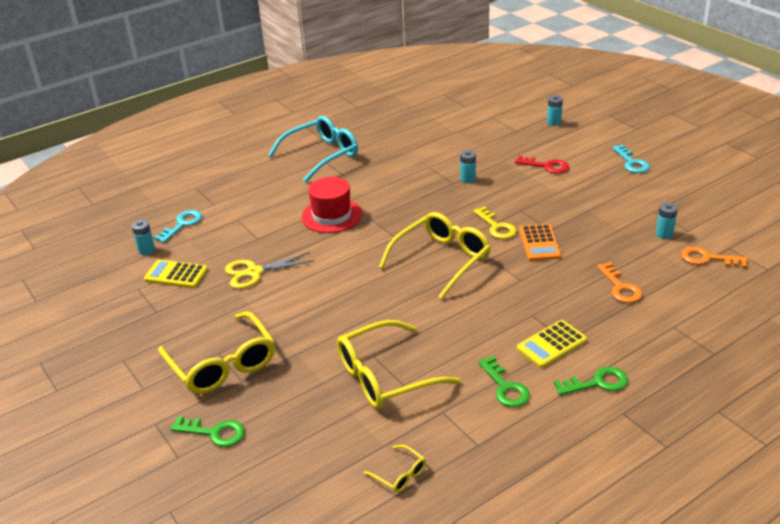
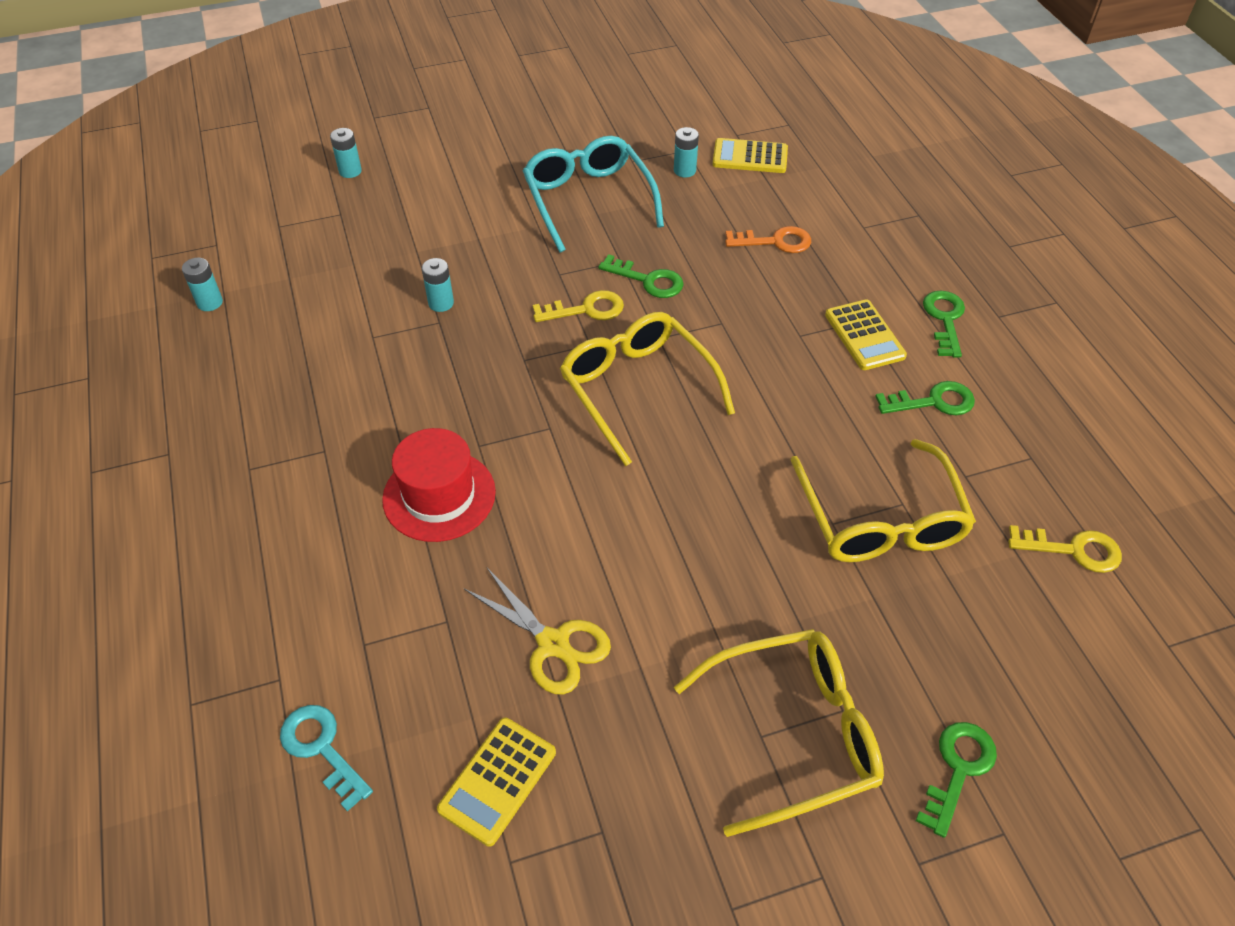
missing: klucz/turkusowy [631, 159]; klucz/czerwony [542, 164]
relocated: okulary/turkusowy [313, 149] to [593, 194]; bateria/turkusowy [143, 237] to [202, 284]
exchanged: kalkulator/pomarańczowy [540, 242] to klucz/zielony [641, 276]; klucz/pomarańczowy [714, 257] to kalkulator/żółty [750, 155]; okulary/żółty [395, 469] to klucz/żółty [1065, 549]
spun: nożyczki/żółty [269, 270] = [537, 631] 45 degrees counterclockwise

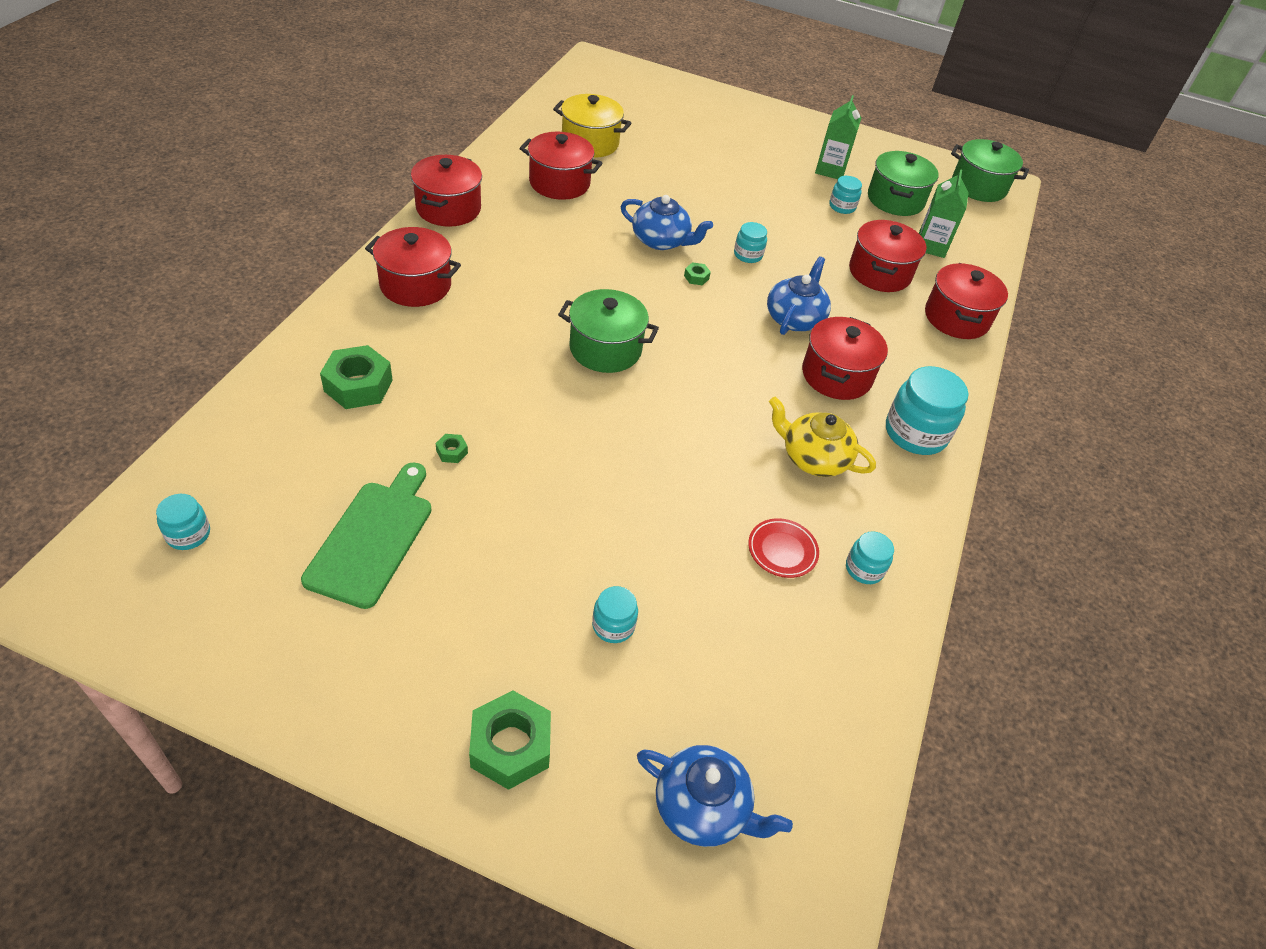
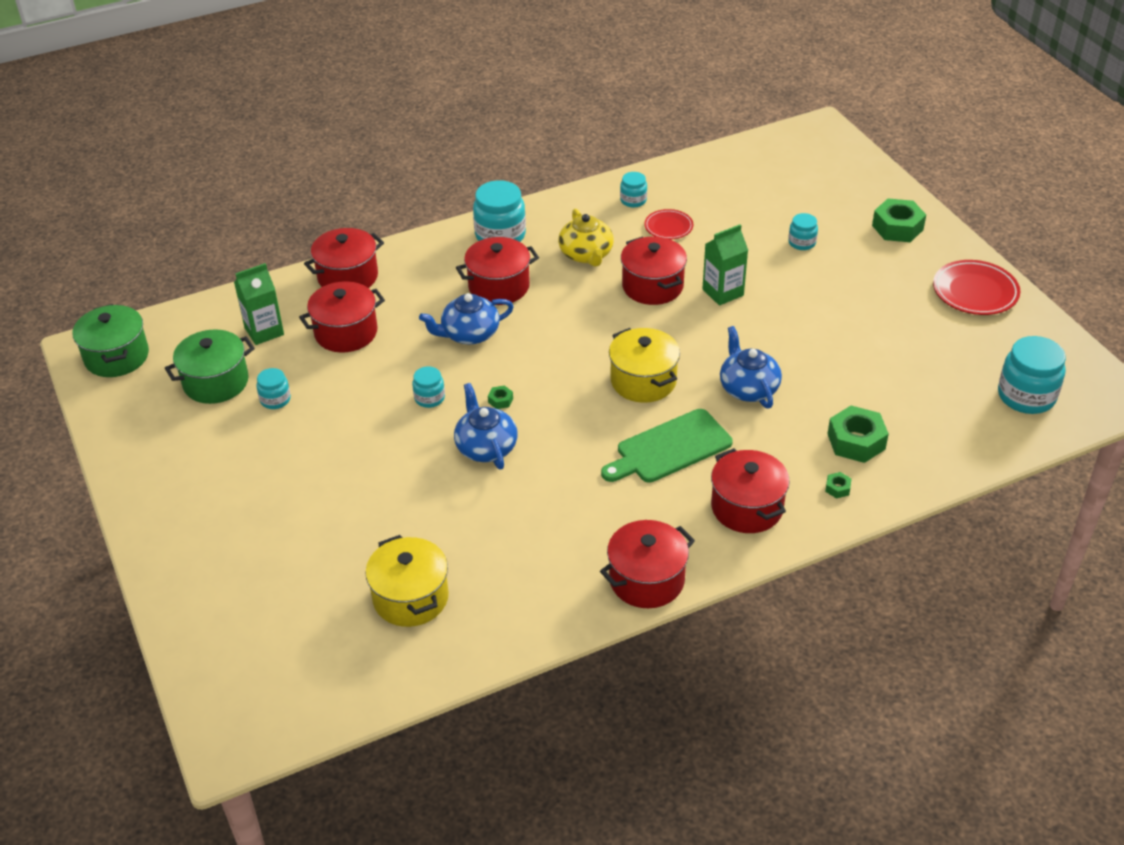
appeared: talerz/czerwony [976, 287]
relocated: karton mleka/zielony [838, 137] to [725, 264]; garnek/czerwony [561, 166] to [654, 270]; nakrętka/zielony [452, 448] to [838, 485]; deska do krojenia/zielony [366, 535] to [667, 446]; imbryk/niebieski [715, 796] to [751, 367]
colour: garnek/zielony [608, 331] to garnek/żółty [644, 365]
size: słoik/turkusowy [183, 522] = [1032, 375] x1.86

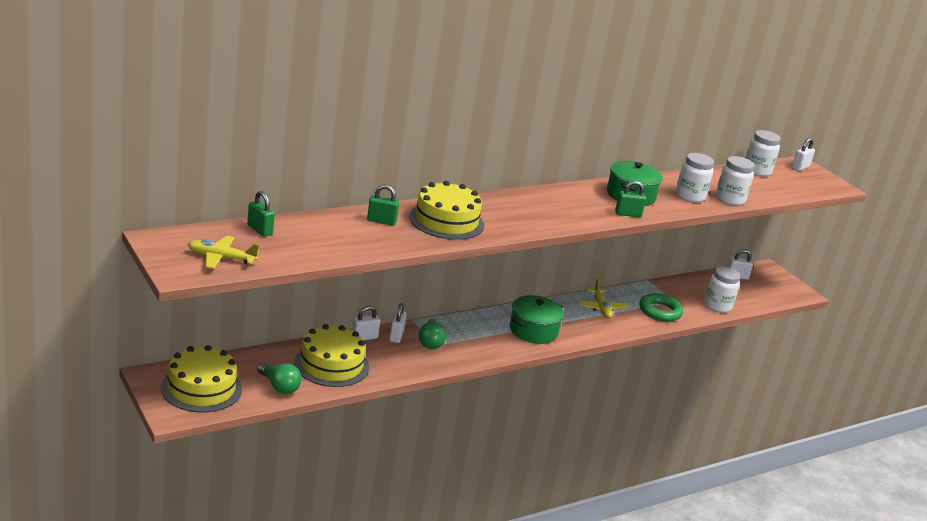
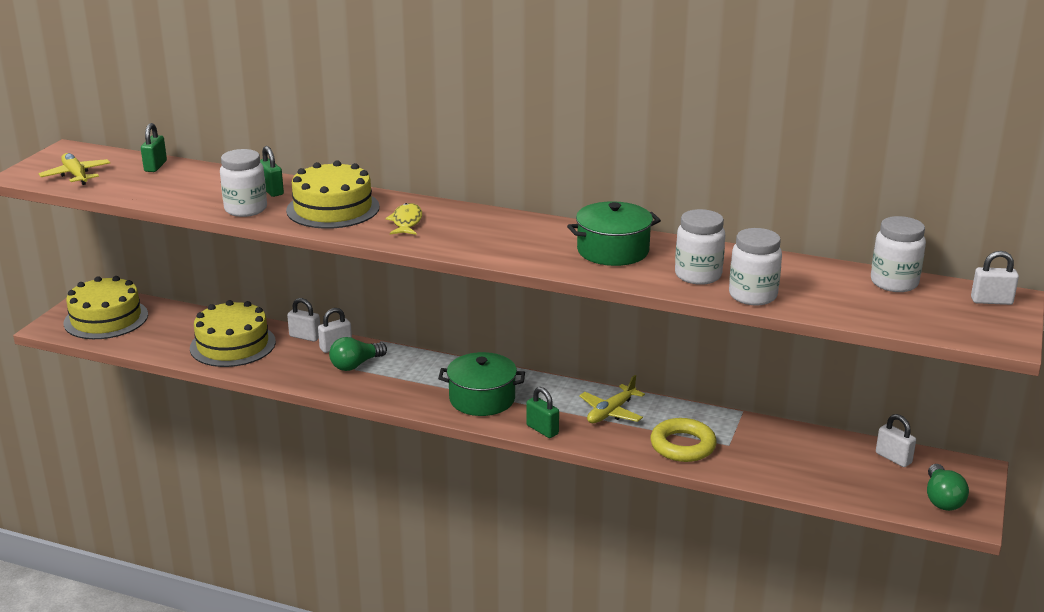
appeared: ryba/żółty [403, 219]
relocated: kłódka/zielony [630, 199] to [542, 412]; słoik/biały [722, 289] to [243, 183]; żarówka/zielony [279, 378] to [948, 487]
colour: pierścień/zielony [661, 307] to pierścień/żółty [683, 440]

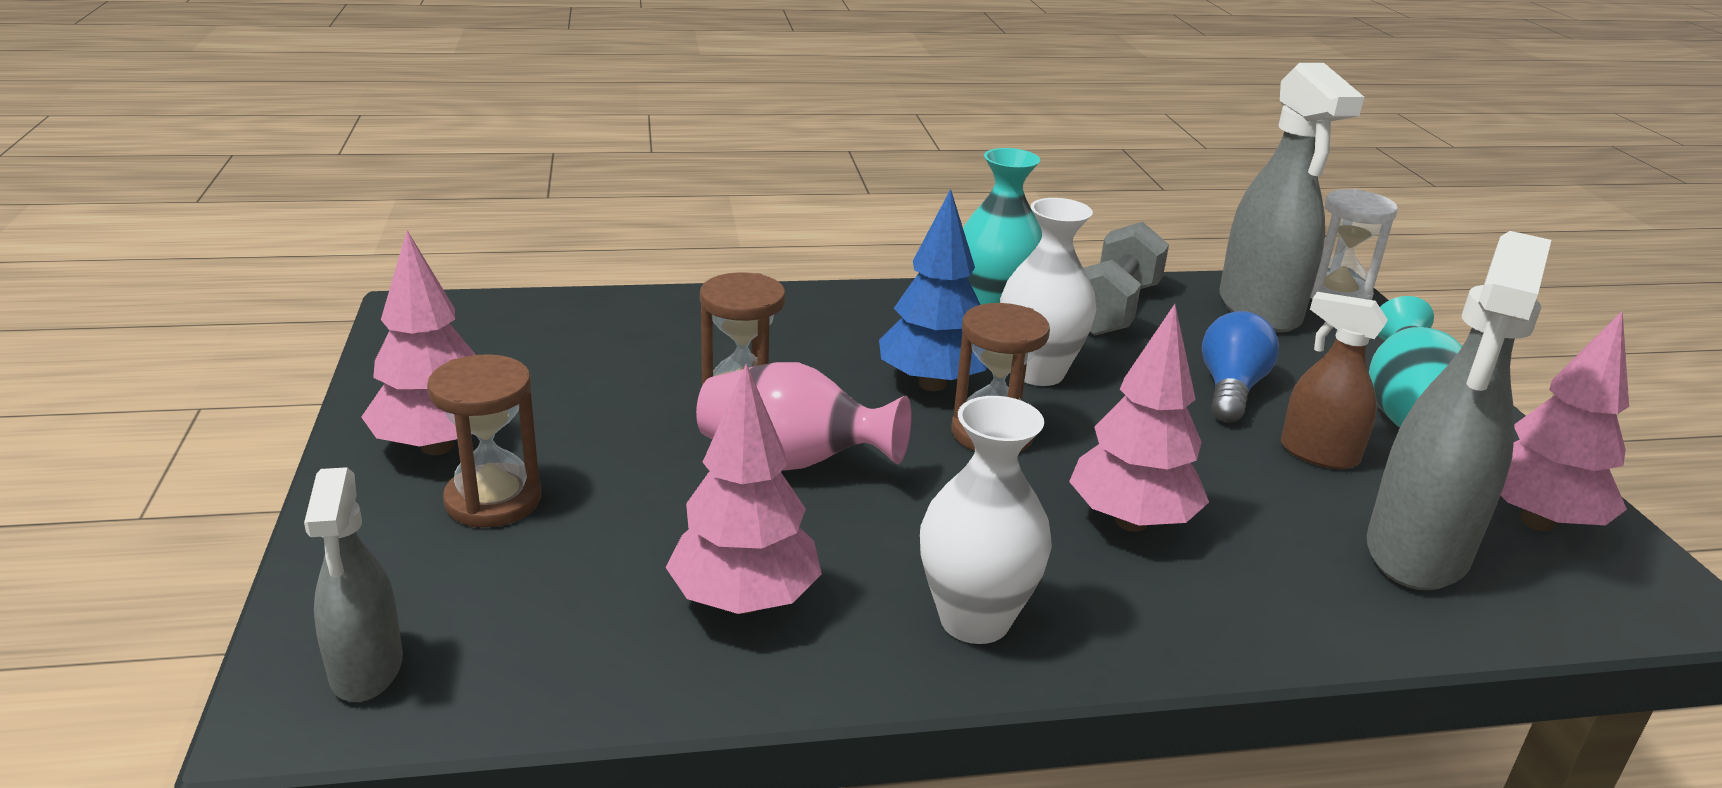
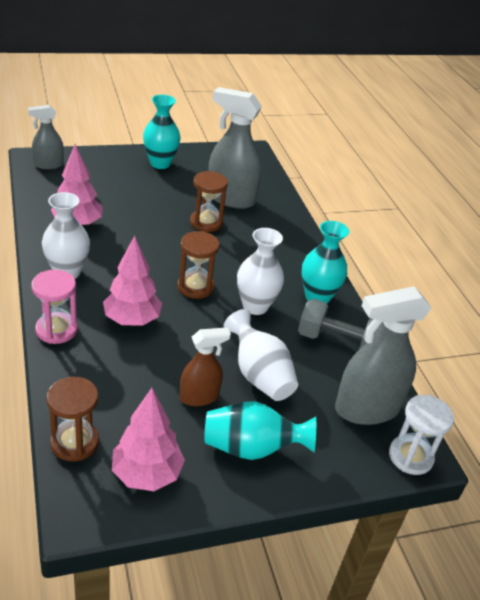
missing: drzewko/niebieski [933, 290]; wazon/różowy [804, 416]
appeared: klepsydra/różowy [54, 307]
relocated: spryskiwacz/szary [1459, 410] to [235, 148]; klepsydra/brązowy [484, 440] to [72, 419]
exchanged: drzewko/różowy [418, 342] to wazon/turkusowy [162, 132]; żarówka/niebieski [1240, 367] to wazon/biały [261, 355]
spun: spryskiwacz/brązowy [1334, 380] = [205, 366] 45 degrees clockwise

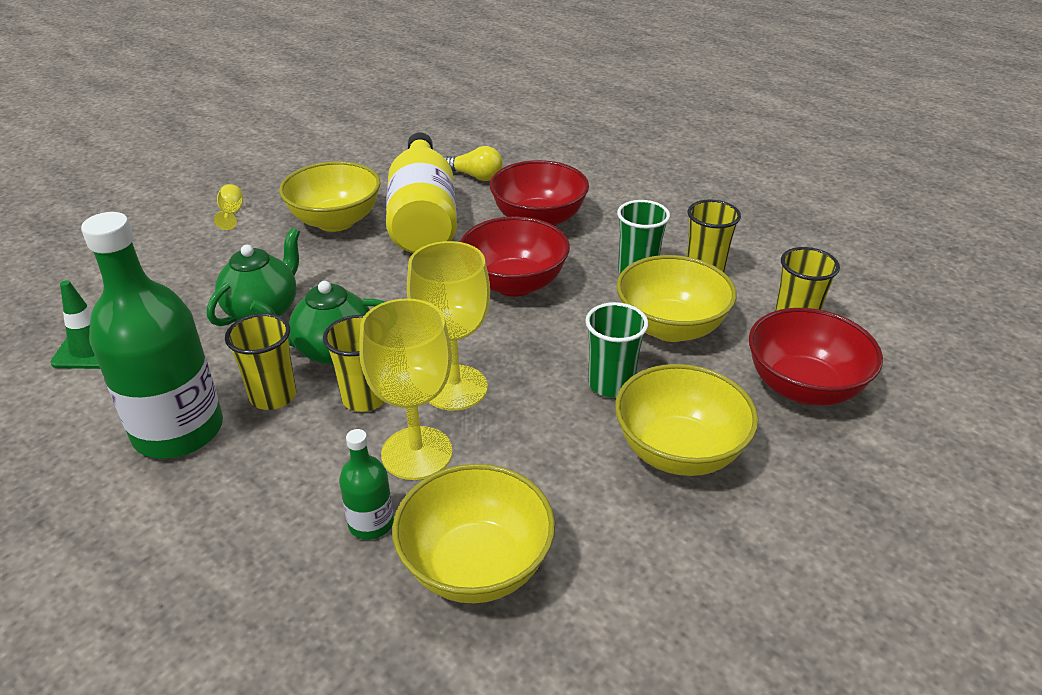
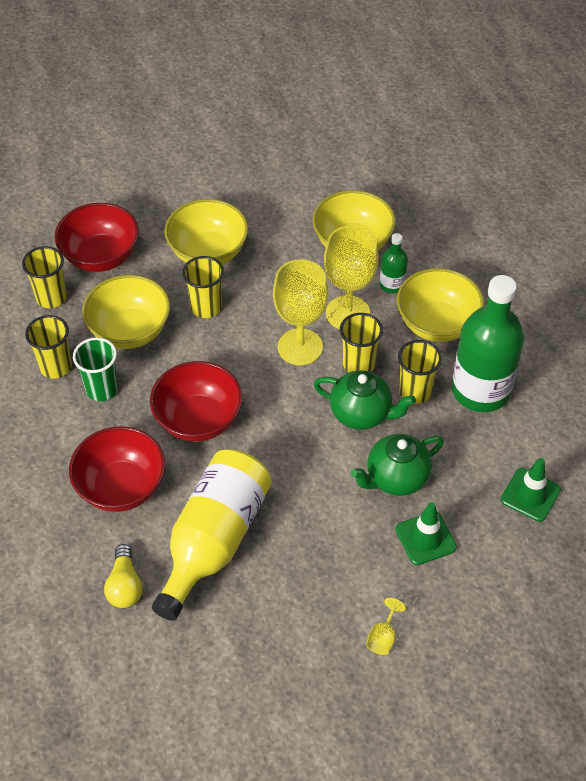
appeared: pachołek/zielony [426, 533]
relocated: miska/żółty [329, 196] to [440, 305]
colour: szklanka/zielony [616, 350] to szklanka/żółty [203, 287]
spun: żarówka/żółty [473, 163] = [123, 576] 150 degrees counterclockwise

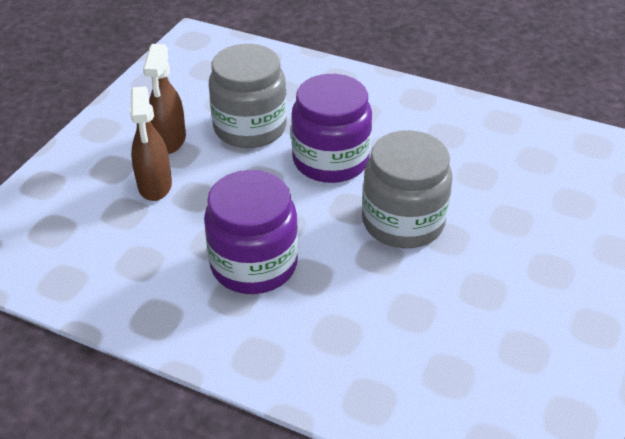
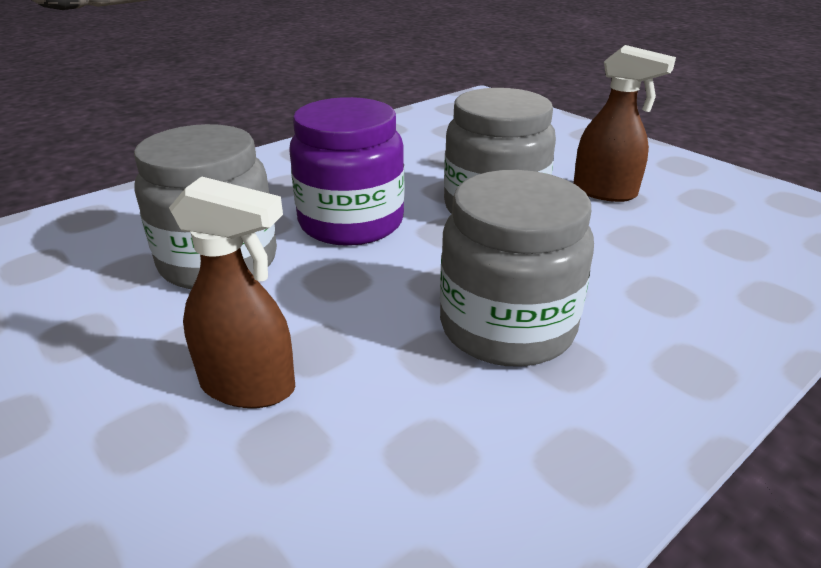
relocated: spryskiwacz/brązowy [164, 99] to [624, 123]
colour: słoik/fioletowy [251, 232] to słoik/szary [517, 268]

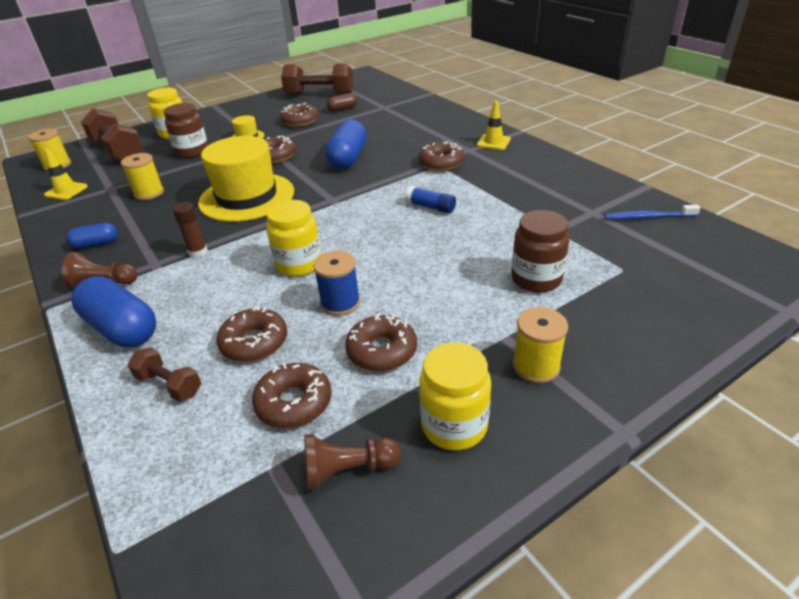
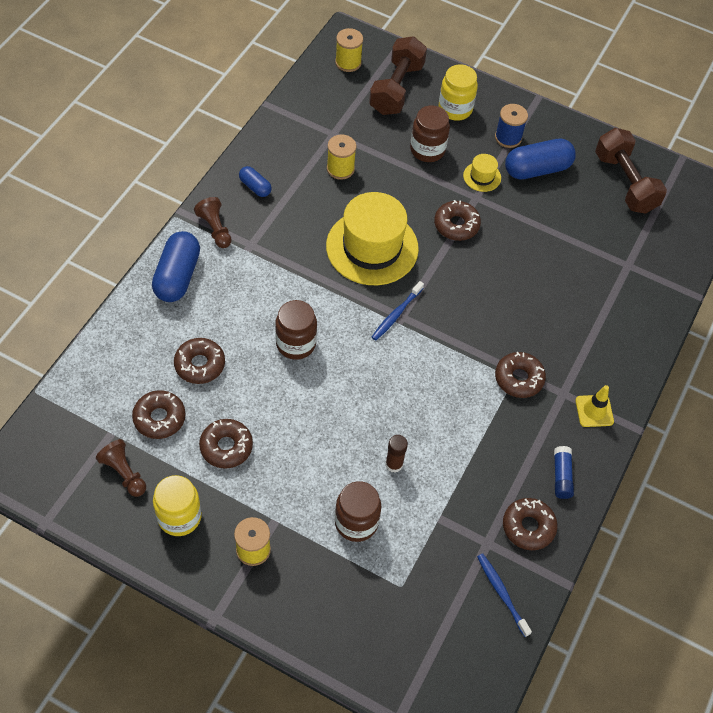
missing: kapsułka/brązowy [342, 102]; pachołek/żółty [66, 174]; hantel/brązowy [164, 375]
appeared: szczoteczka do zębów/niebieski [398, 310]
relocated: donut/brązowy [299, 115] to [530, 524]; kapsułka/niebieski [346, 144] to [540, 159]; klej w sztyfcie/niebieski [430, 199] to [564, 472]; klej w sztyfcie/brązowy [190, 230] to [396, 454]; szpulka/niebieski [336, 283] to [511, 126]
colour: słoik/żółty [294, 238] to słoik/brązowy [296, 330]

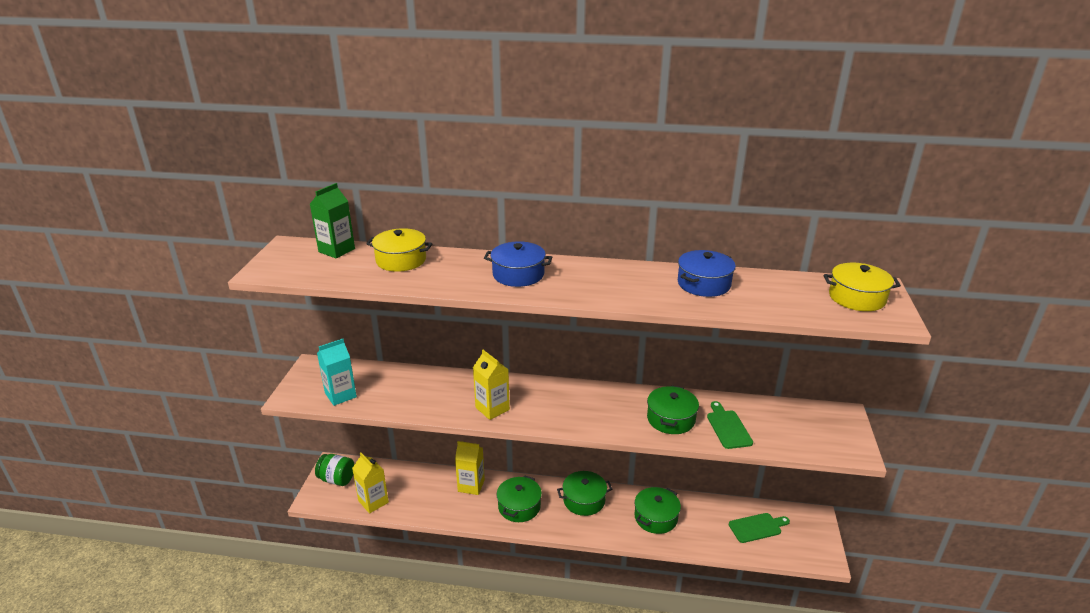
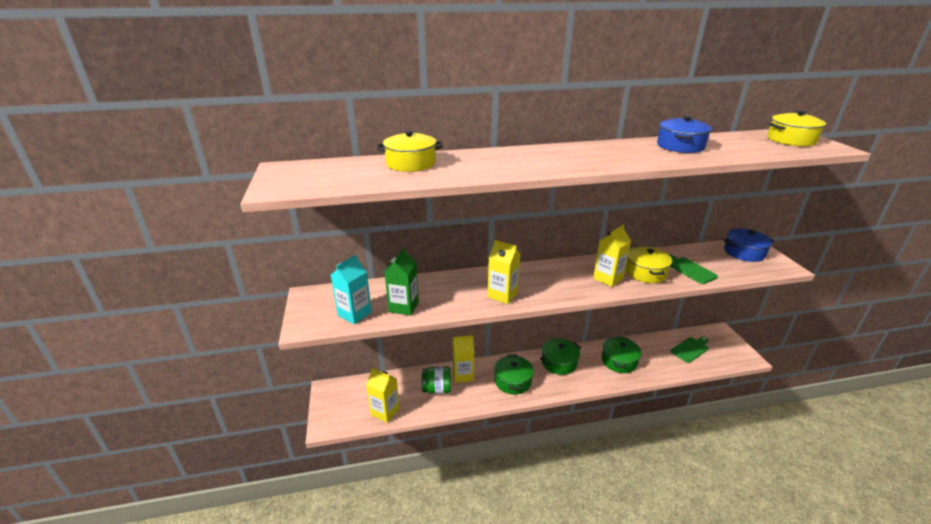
appeared: karton mleka/żółty [612, 256]
relocated: karton mleka/zielony [332, 221] to [401, 282]; garnek/niebieski [518, 264] to [748, 245]; słoik/zielony [335, 470] to [436, 380]
colour: garnek/zielony [673, 409] to garnek/żółty [648, 264]

